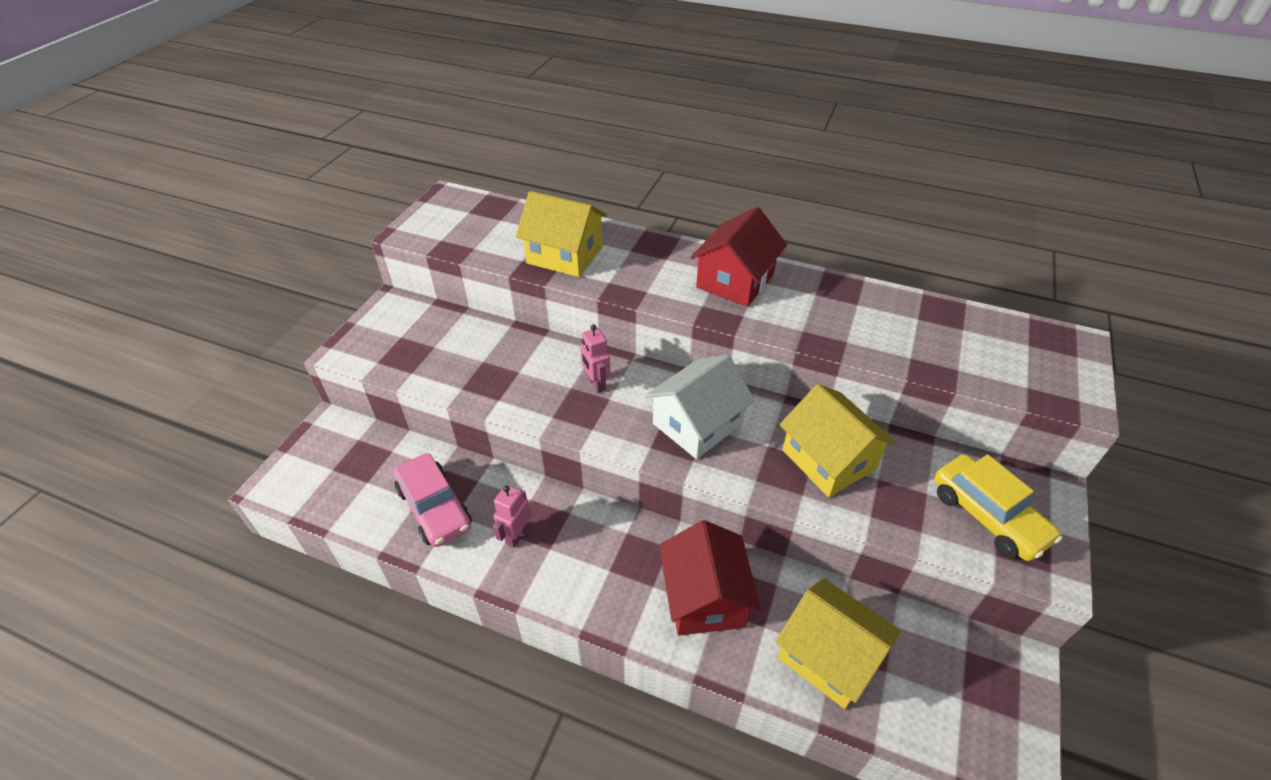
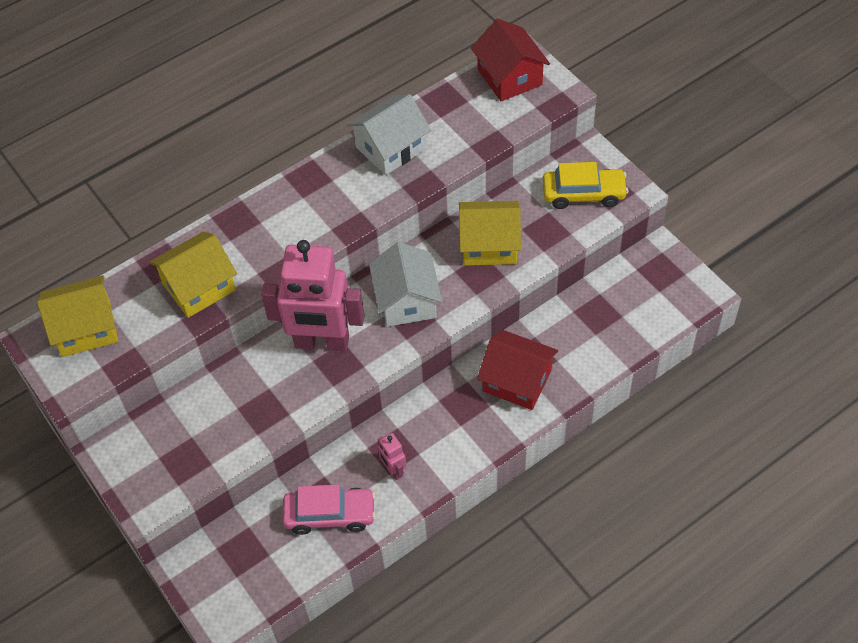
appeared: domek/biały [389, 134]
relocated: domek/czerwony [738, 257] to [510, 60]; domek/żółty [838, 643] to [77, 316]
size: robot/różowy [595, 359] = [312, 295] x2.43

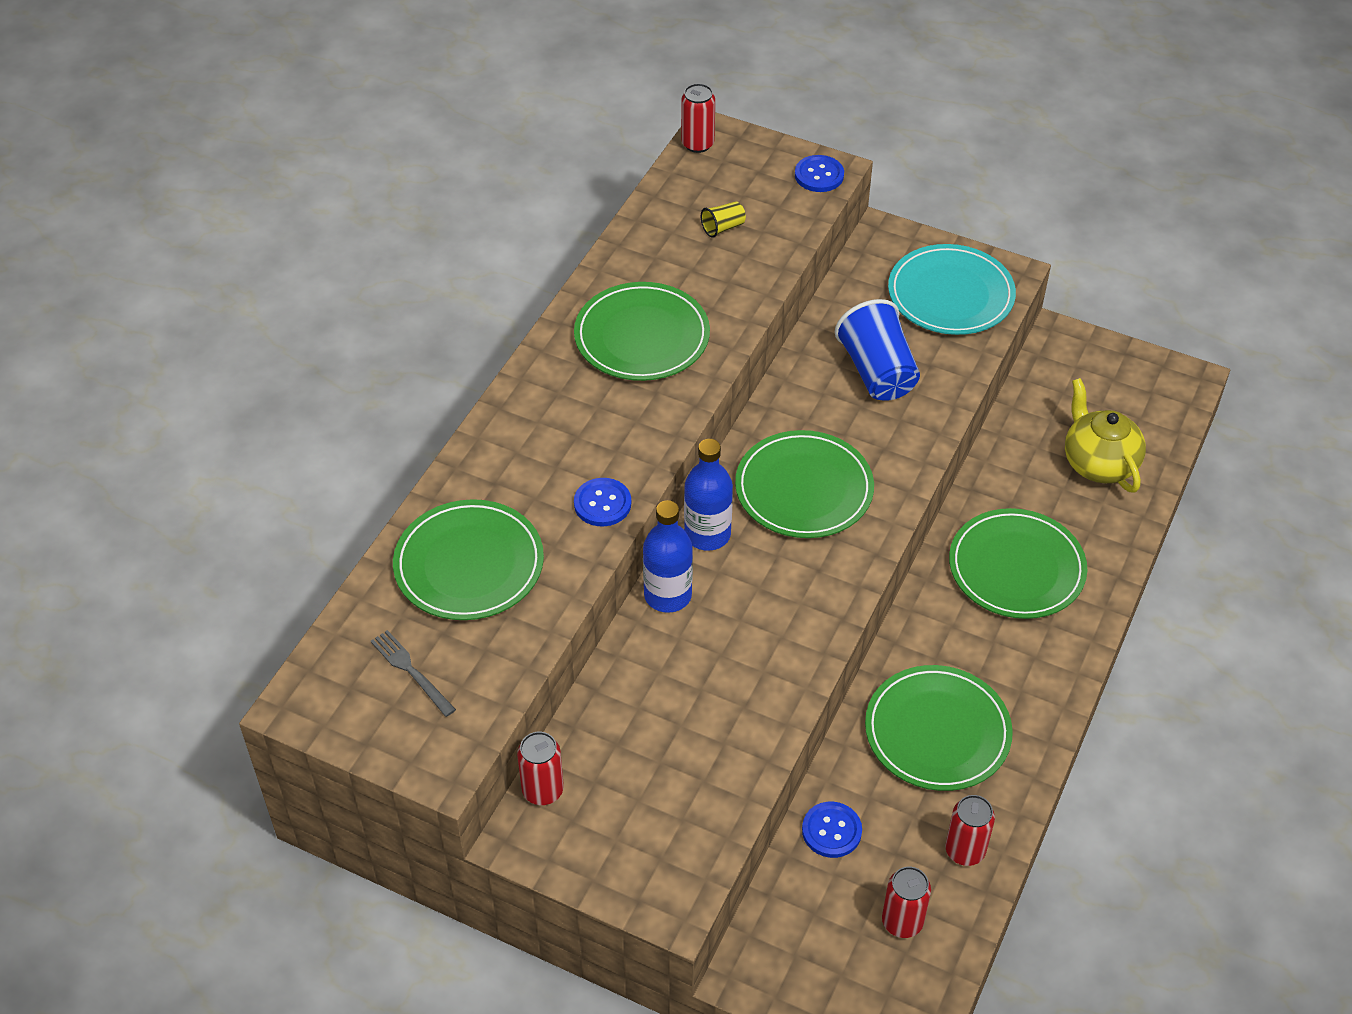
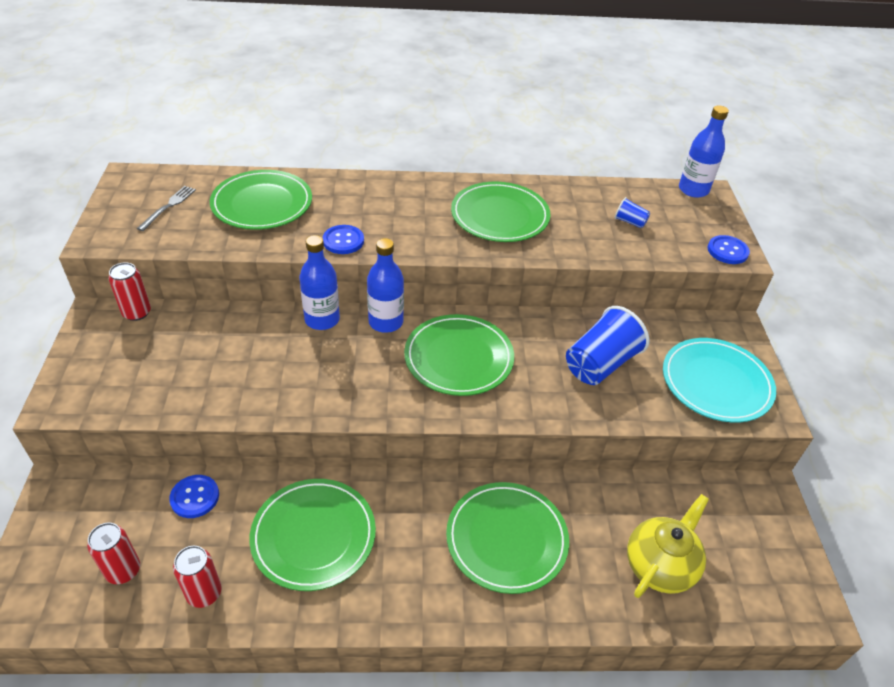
exchanged: puszka/czerwony [698, 118] to butelka/niebieski [704, 151]
colour: szklanka/żółty [723, 219] to szklanka/niebieski [632, 212]

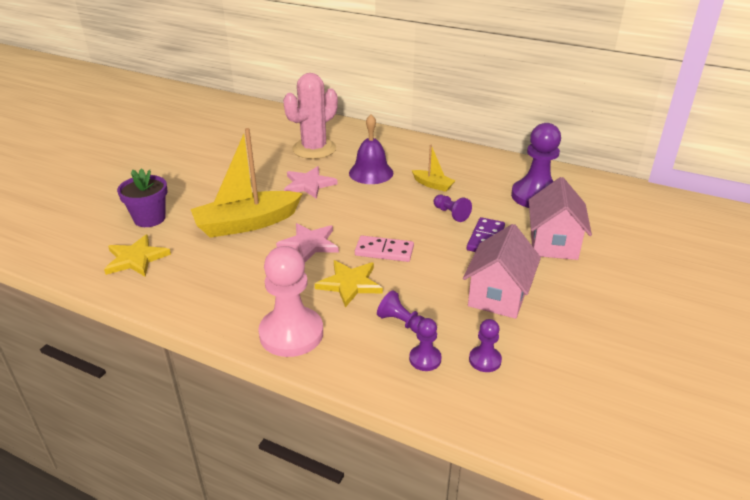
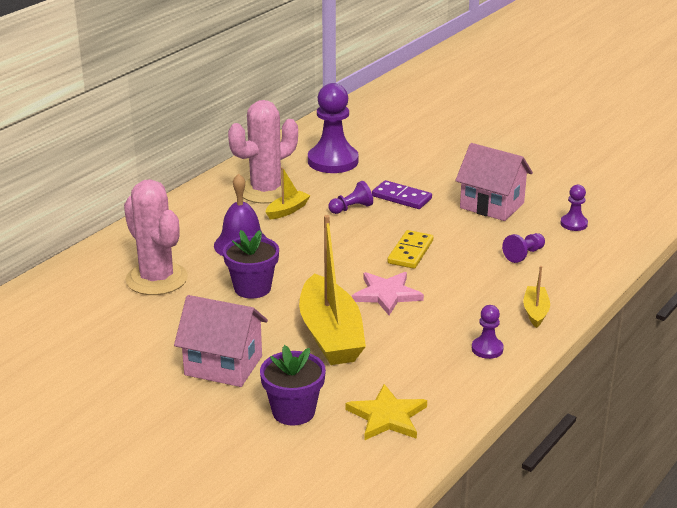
missing: gwiazda/żółty [349, 283]
appeared: kaktus/różowy [263, 152]
relocated: domek/różowy [560, 218] to [221, 341]; pionek/fioletowy [425, 344] to [488, 332]
exchanged: gwiazda/różowy [310, 182] to doniczka/fioletowy [251, 264]; pionek/różowy [290, 301] to łódka/żółty [536, 297]
colour: kostka domina/różowy [384, 249] to kostka domina/żółty [410, 249]

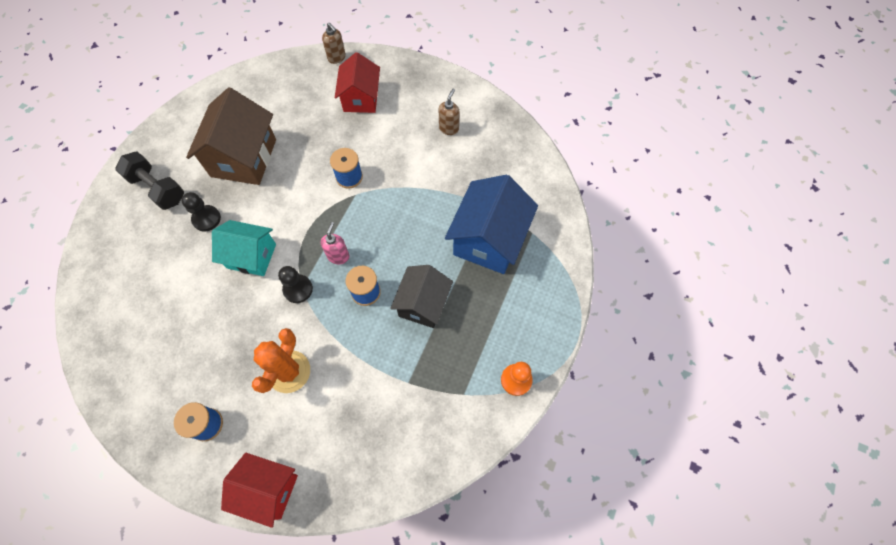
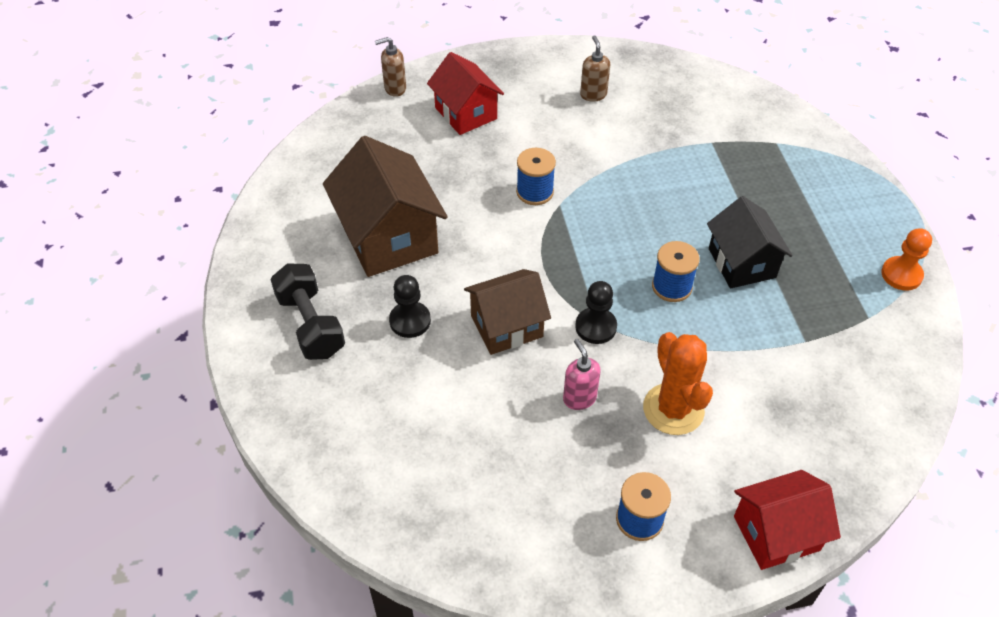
missing: domek/niebieski [491, 224]
relocated: dozownik mydła/różowy [335, 243] to [582, 374]
colour: domek/turkusowy [244, 248] to domek/brązowy [507, 312]
spun: dozownik mydła/brązowy [334, 43] = [390, 67] 150 degrees clockwise; hantel/czarny [149, 181] = [307, 311] 60 degrees clockwise

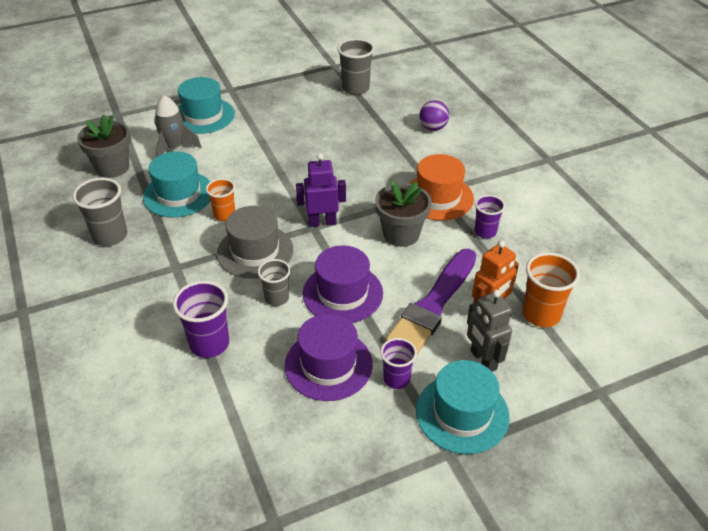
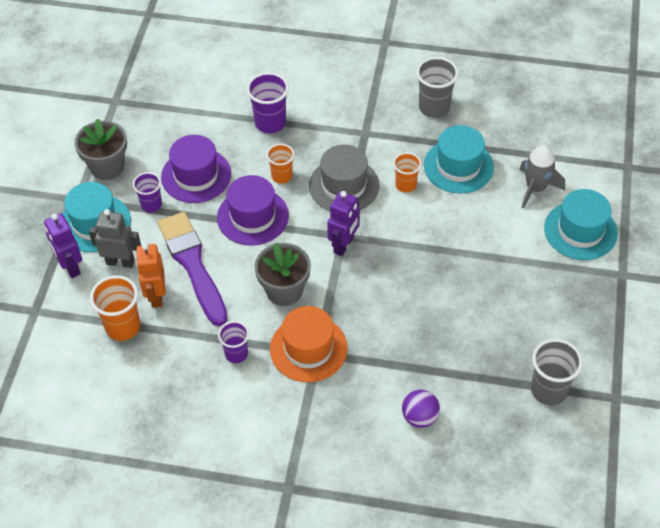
appeared: robot/fioletowy [63, 245]
relocated: doniczka/szary [104, 146] to [100, 149]
colour: szklanka/szary [274, 282] to szklanka/pomarańczowy [280, 164]

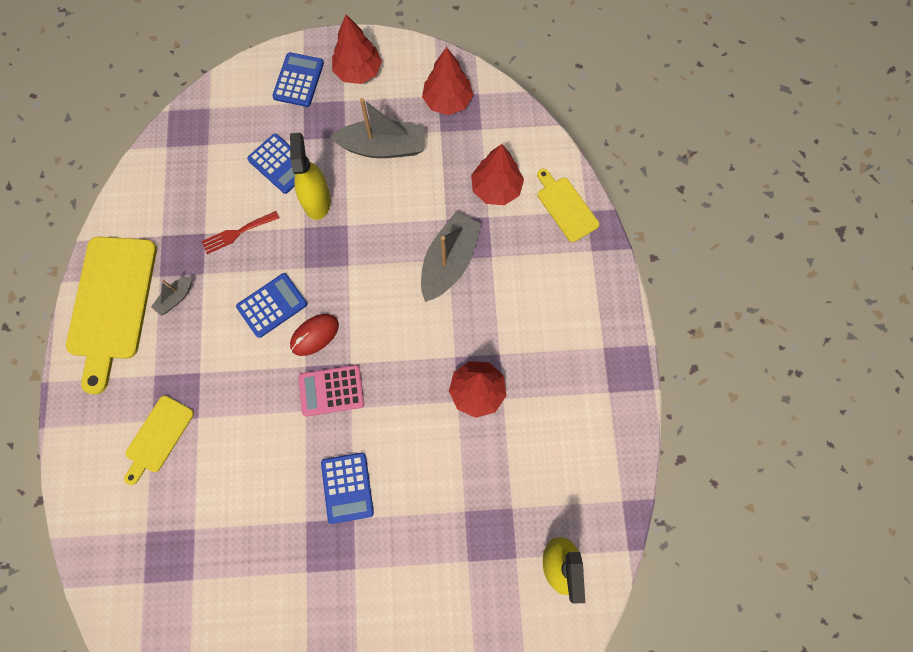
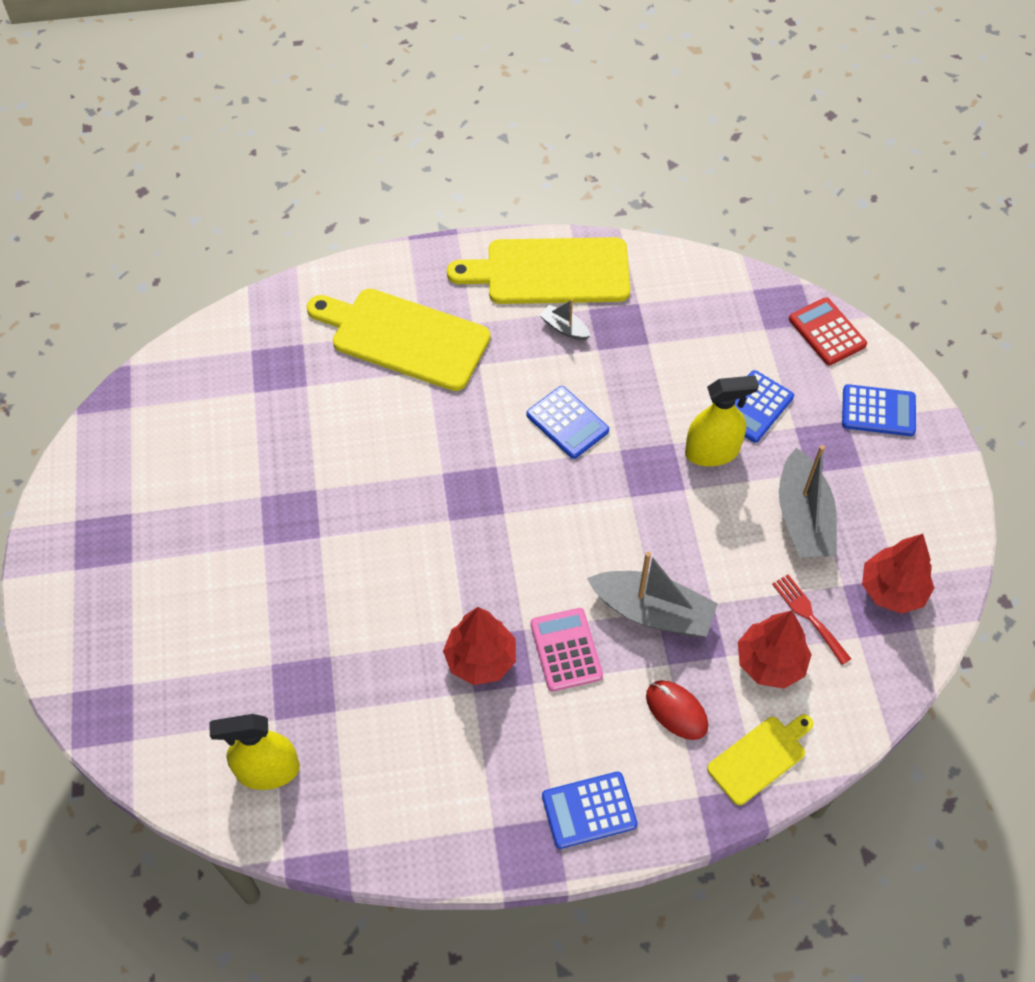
missing: drzewko/czerwony [357, 49]
appeared: kalkulator/czerwony [828, 331]
relocated: widelec/czerwony [240, 232] to [811, 619]; myszka/czerwony [314, 335] to [677, 710]; kalkulator/różowy [331, 390] to [566, 650]; kalkulator/niebieski [347, 488] to [590, 810]
size: deska do krojenia/żółty [159, 440] = [398, 340] x1.87

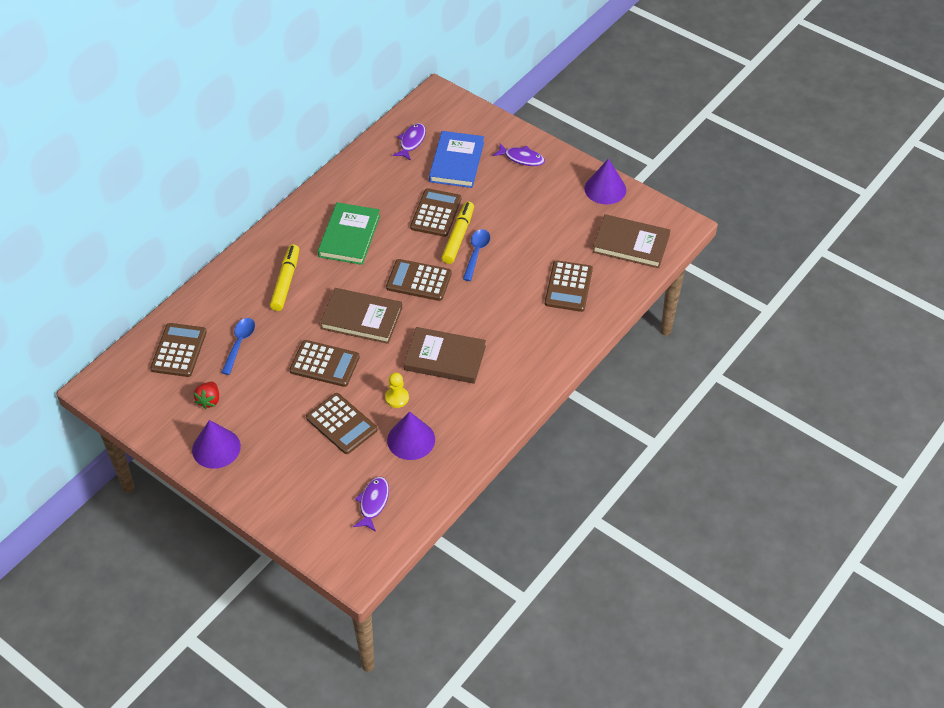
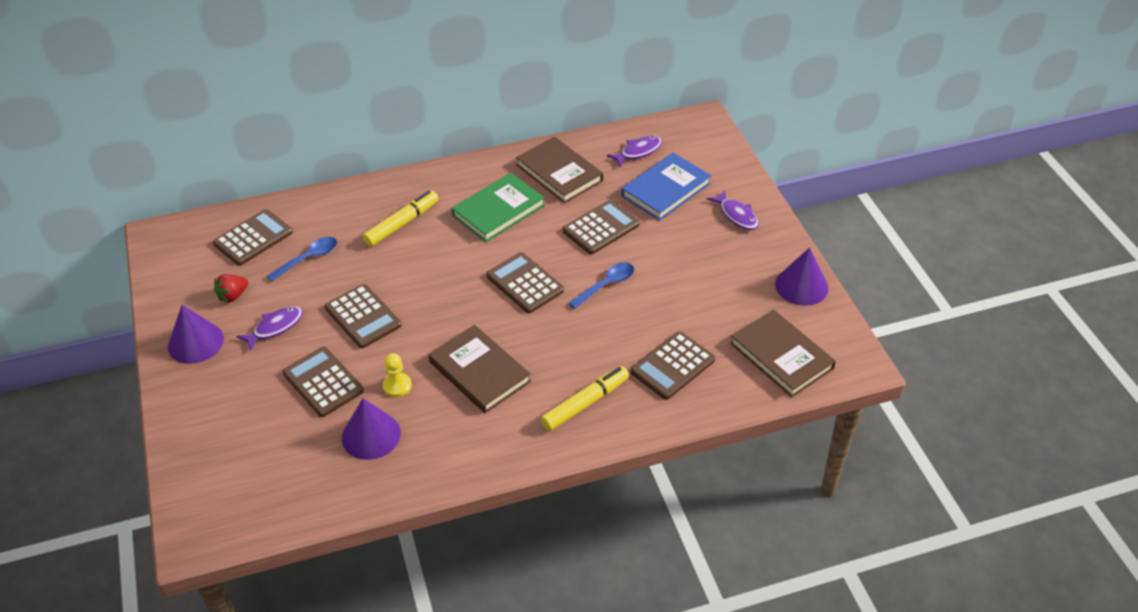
relocated: flamaster/żółty [458, 232] to [585, 398]; książka/brązowy [361, 316] to [559, 170]; ryba/fioletowy [371, 504] to [270, 329]
spun: kalkulator/brązowy [341, 423] = [323, 382] 150 degrees clockwise

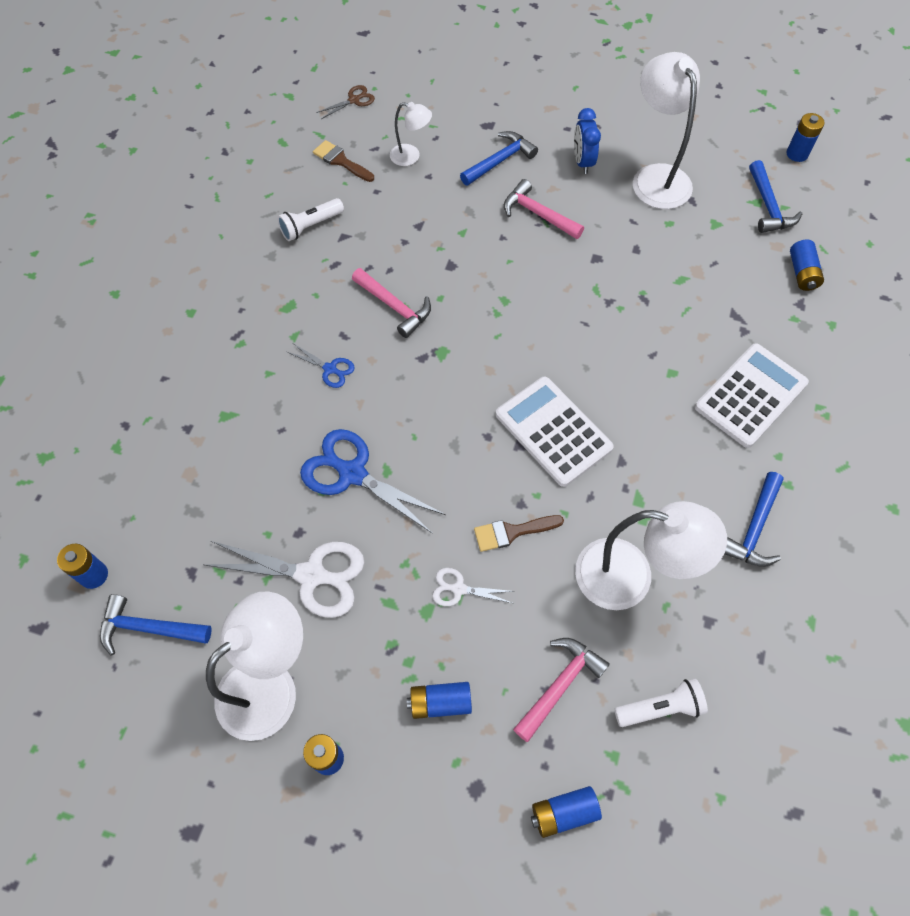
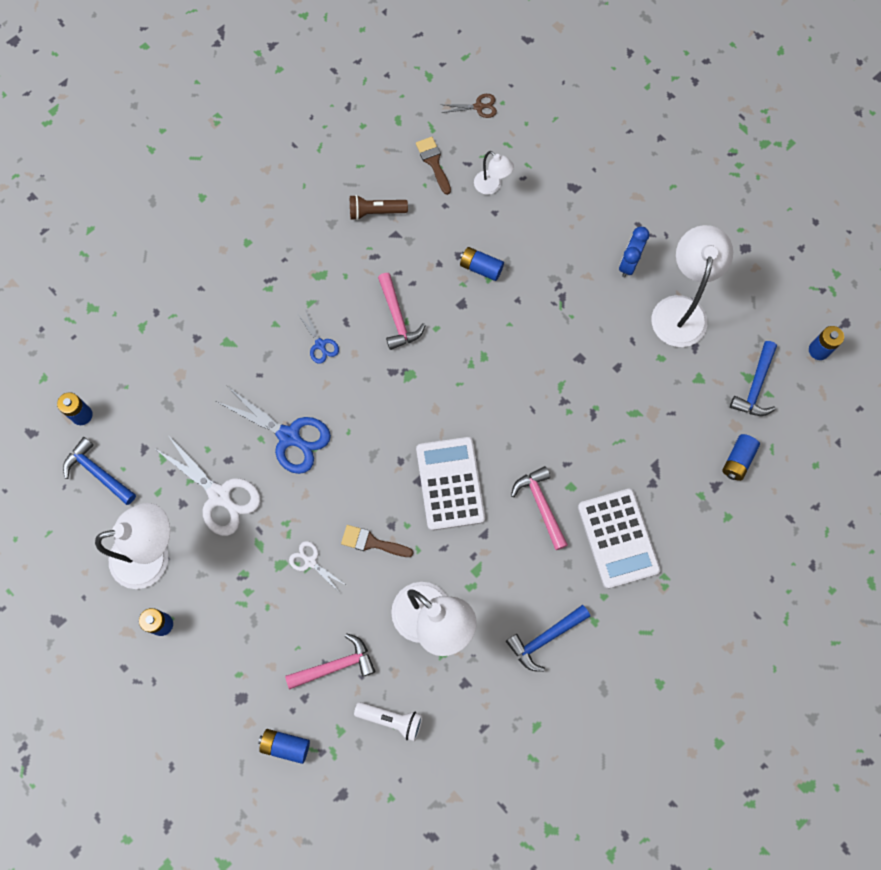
missing: młotek/niebieski [499, 158]
relocated: młotek/różowy [544, 209] to [539, 508]; bateria/niebieski [439, 700] to [482, 264]
colour: latarka/biały [310, 219] to latarka/brązowy [379, 207]
spun: kalkulator/biały [752, 395] = [619, 539] 90 degrees clockwise; nożyczki/niebieski [373, 481] = [273, 430] 150 degrees clockwise

